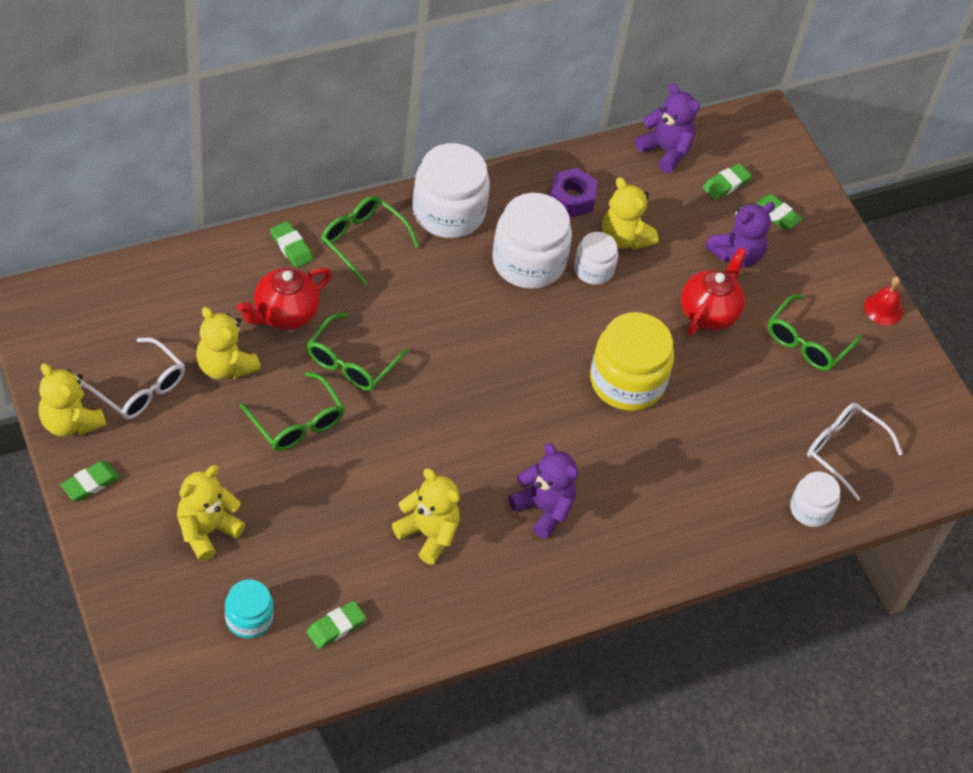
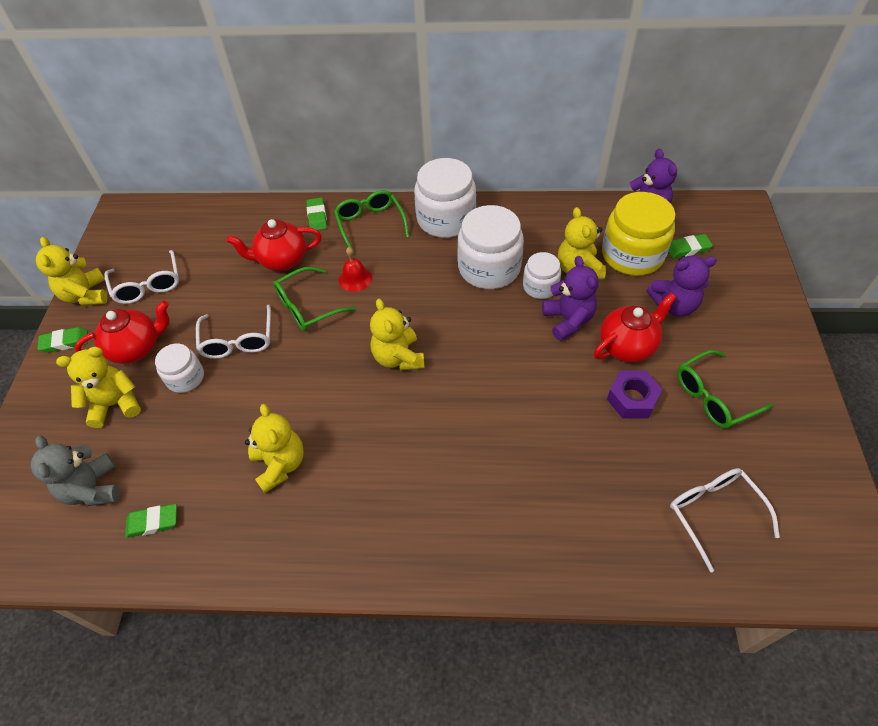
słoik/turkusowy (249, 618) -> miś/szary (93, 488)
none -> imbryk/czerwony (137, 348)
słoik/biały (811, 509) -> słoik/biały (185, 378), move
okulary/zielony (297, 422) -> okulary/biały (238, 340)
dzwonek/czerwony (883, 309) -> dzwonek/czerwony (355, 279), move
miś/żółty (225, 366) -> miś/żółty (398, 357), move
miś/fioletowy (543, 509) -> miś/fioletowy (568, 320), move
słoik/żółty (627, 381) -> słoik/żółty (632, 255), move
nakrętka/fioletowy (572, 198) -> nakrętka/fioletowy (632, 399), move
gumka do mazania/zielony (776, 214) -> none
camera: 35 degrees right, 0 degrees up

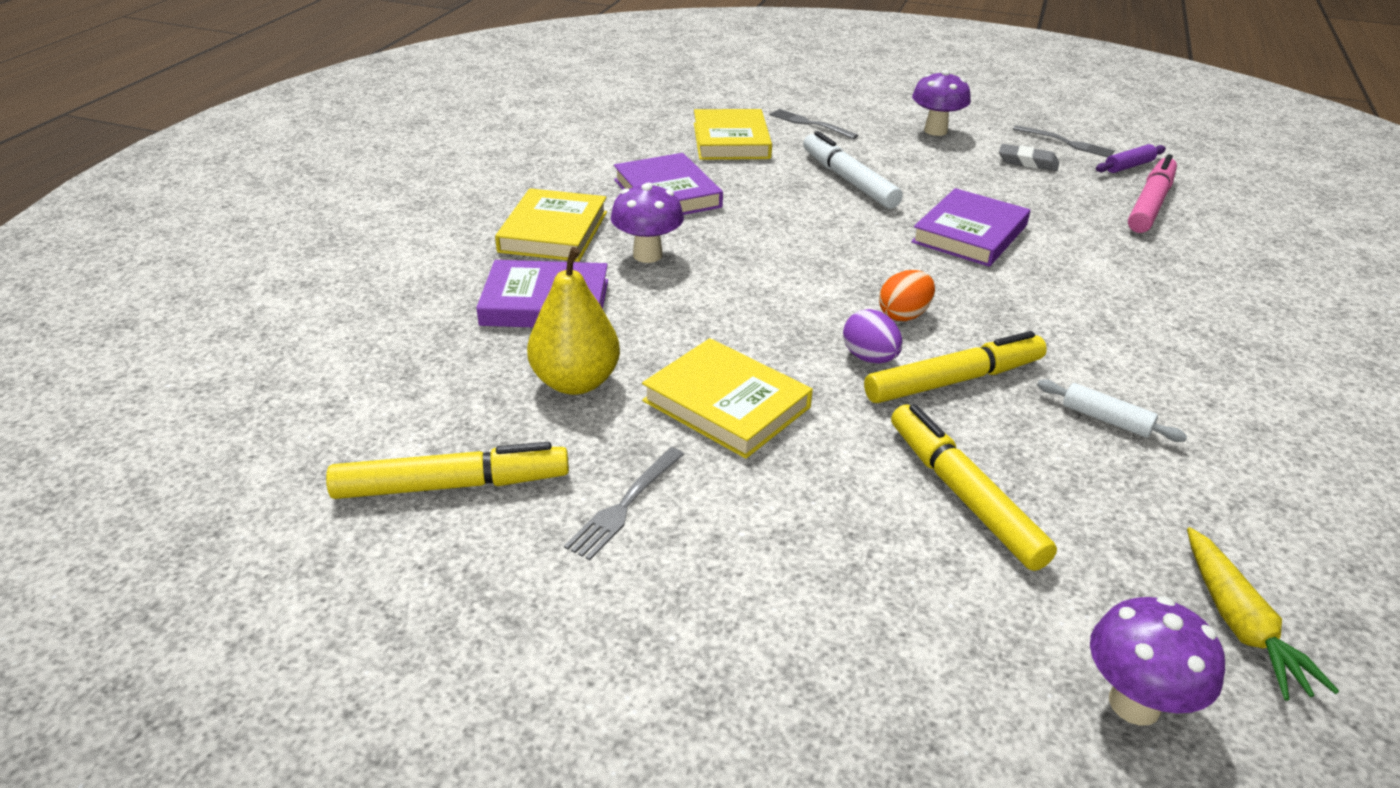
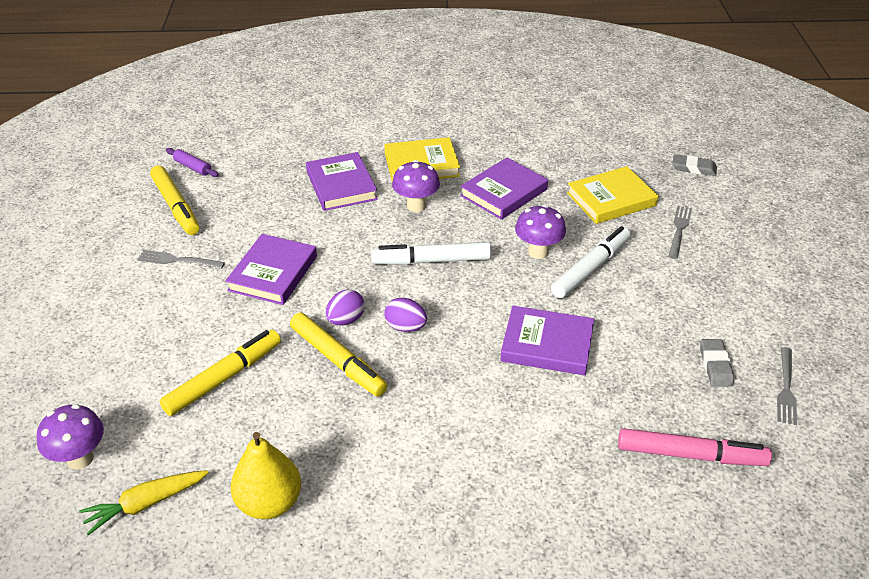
wałek do ciasta/fioletowy (1128, 166) -> wałek do ciasta/fioletowy (193, 167), move
książka/żółty (726, 404) -> książka/fioletowy (273, 273)
gruszka/żółty (575, 382) -> gruszka/żółty (269, 503), move
none -> flamaster/biały (431, 261)
jajko/pomarańczowy (904, 315) -> jajko/fioletowy (405, 327)
grzyb/fioletowy (935, 131) -> grzyb/fioletowy (538, 252), move
none -> gumka do mazania/szary (693, 168)
wałek do ciasta/biały (1106, 419) -> none
camera: 70 degrees right, 5 degrees up

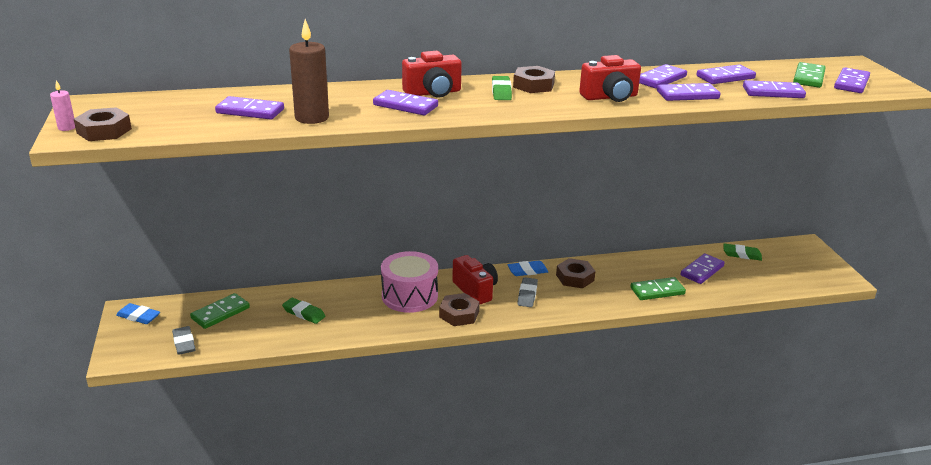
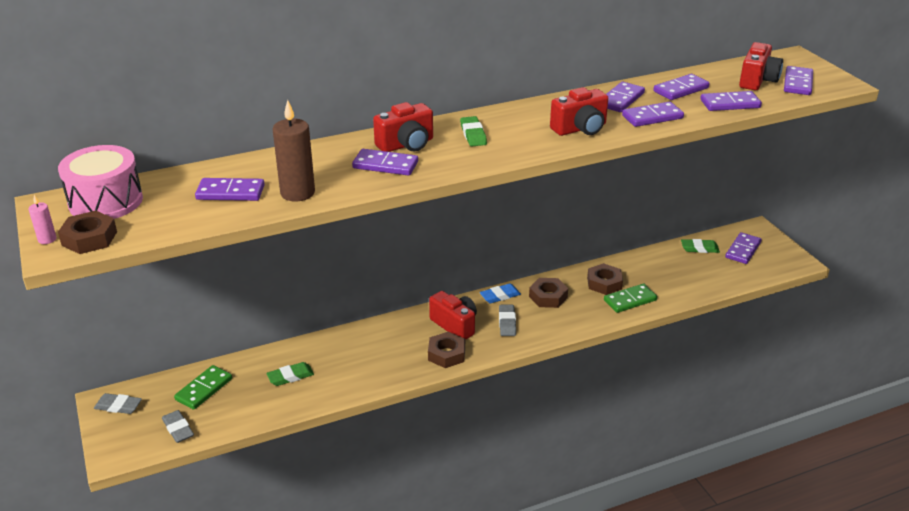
bęben/różowy (409, 296) -> bęben/różowy (106, 201), move
gumka do mazania/niebieski (138, 316) -> gumka do mazania/szary (118, 406)
gumka do mazania/zielony (304, 313) -> gumka do mazania/zielony (290, 376), 45 degrees counterclockwise
nakrętka/brązowy (533, 85) -> nakrętka/brązowy (604, 283), move
kostka domina/fioletowy (702, 271) -> kostka domina/fioletowy (743, 250), move
kostka domina/zielony (808, 77) -> aparat fotograficzny/czerwony (757, 80)
camera: 10 degrees left, 5 degrees up

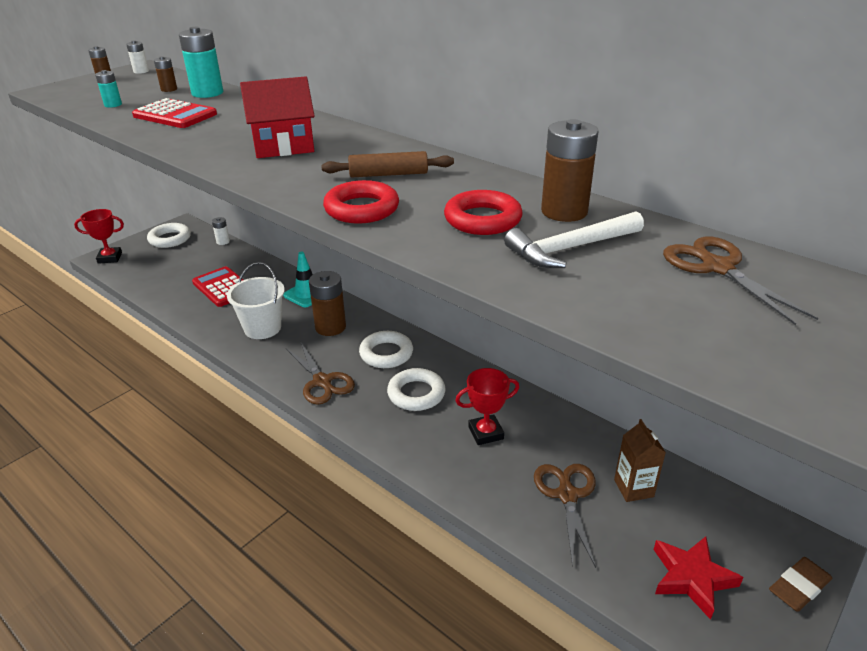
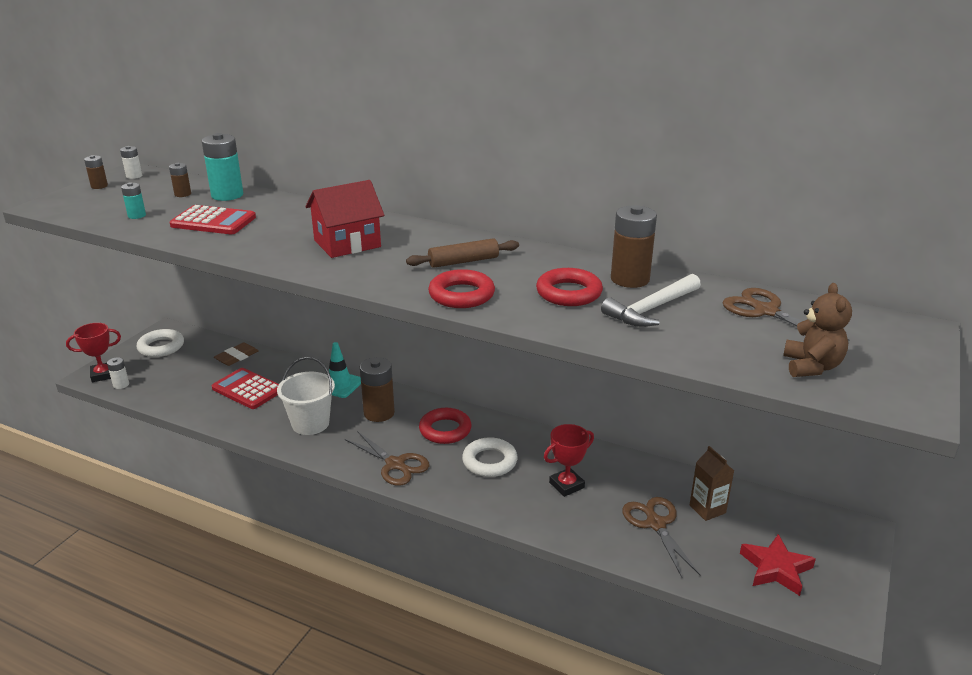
bateria/biały (223, 242) -> bateria/biały (121, 385), move
gumka do mazania/brązowy (799, 587) -> gumka do mazania/brązowy (237, 357), move
pierścień/biały (386, 354) -> pierścień/czerwony (445, 430)
none -> miś/brązowy (811, 367)
camera: 15 degrees left, 5 degrees down

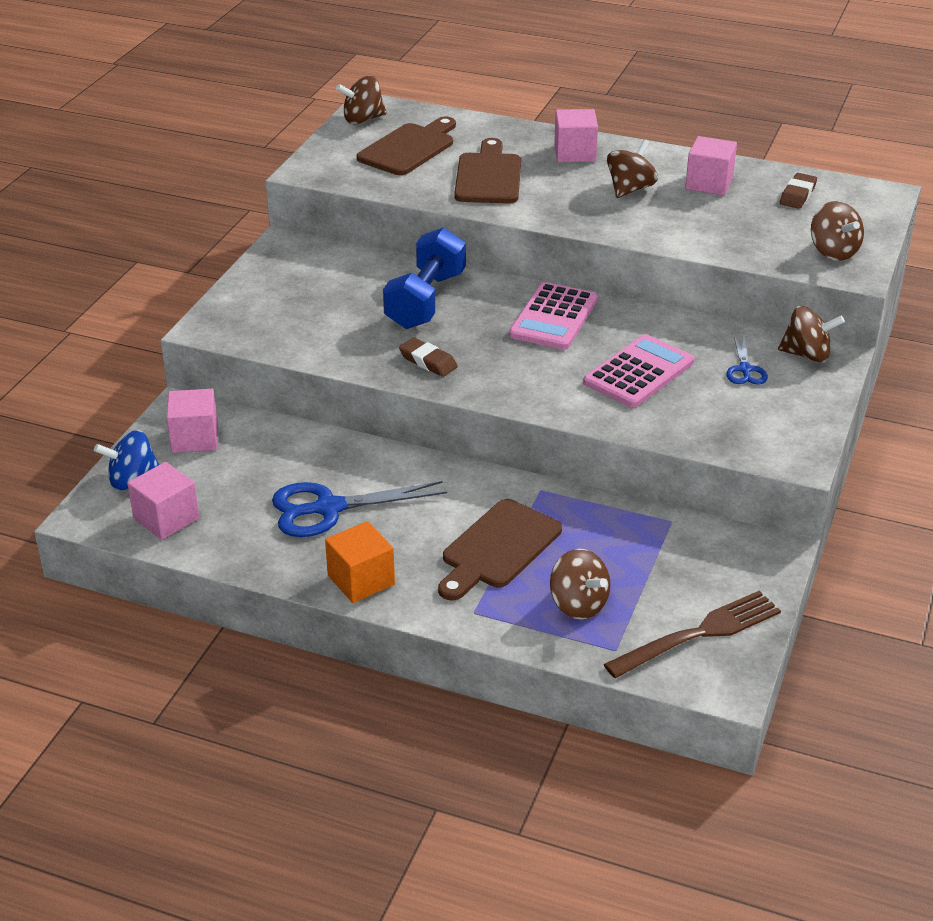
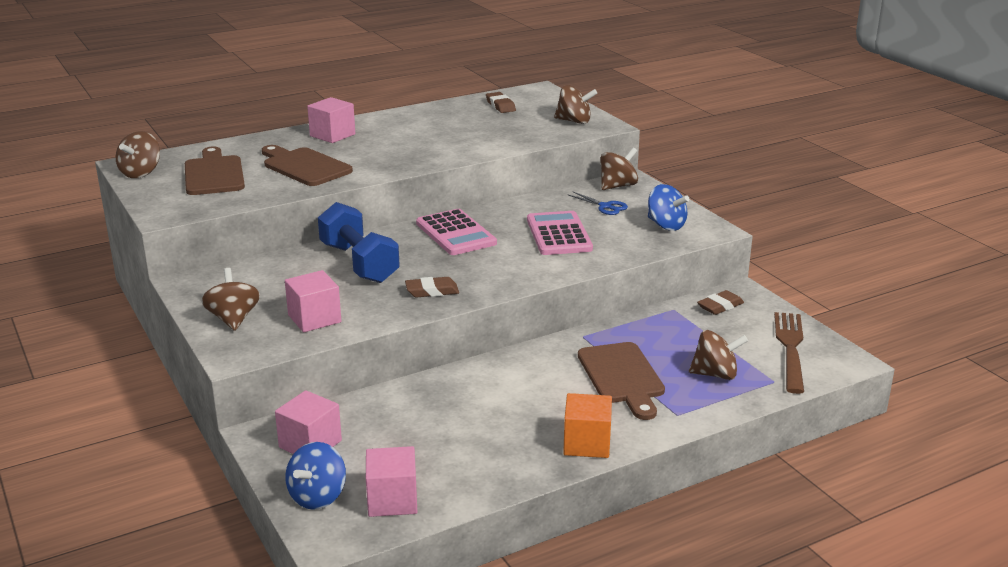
bączek/brązowy (630, 189) -> bączek/brązowy (233, 319), move
sześcian/różowy (709, 183) -> sześcian/różowy (314, 319), move
none -> bączek/niebieski (666, 225)
none -> gumka do mazania/brązowy (720, 306)
nożyczki/niebieski (328, 508) -> none
camera: 50 degrees left, 10 degrees down

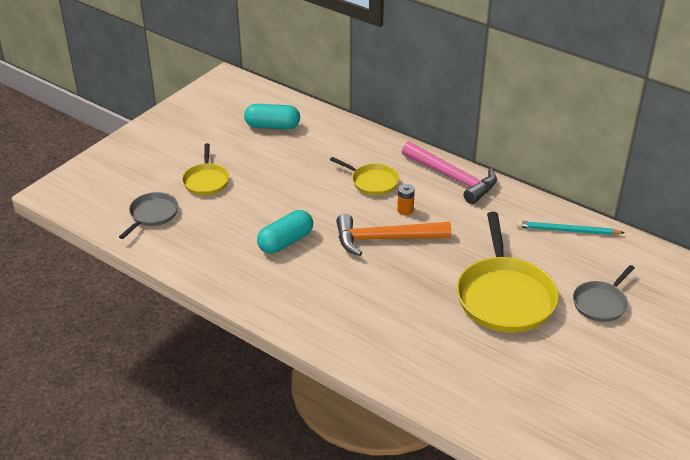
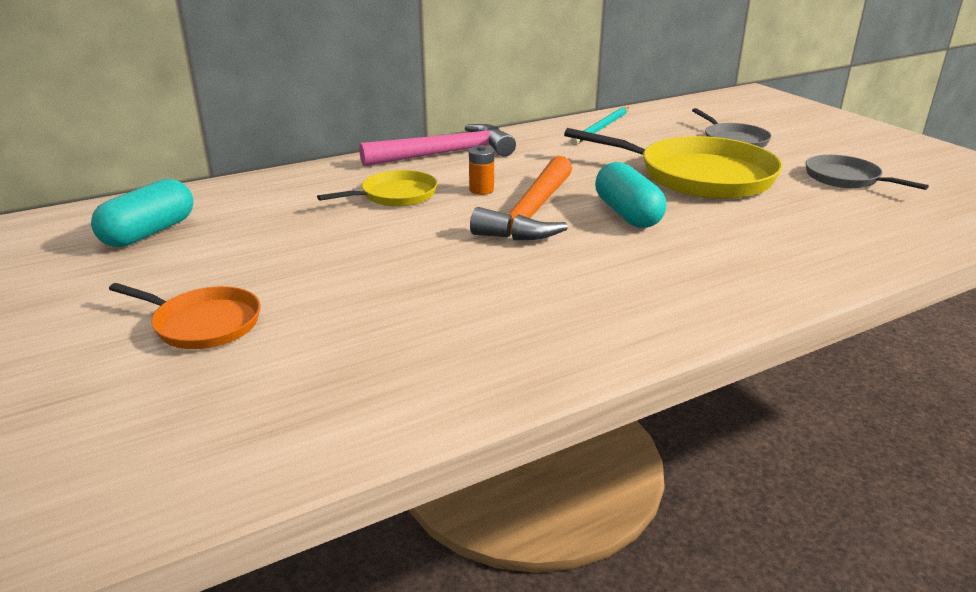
patelnia/żółty (206, 181) -> patelnia/pomarańczowy (203, 324)
kapsułka/turkusowy (285, 242) -> kapsułka/turkusowy (627, 214), move
patelnia/szary (152, 214) -> patelnia/szary (845, 178), move
camera: 65 degrees left, 10 degrees down

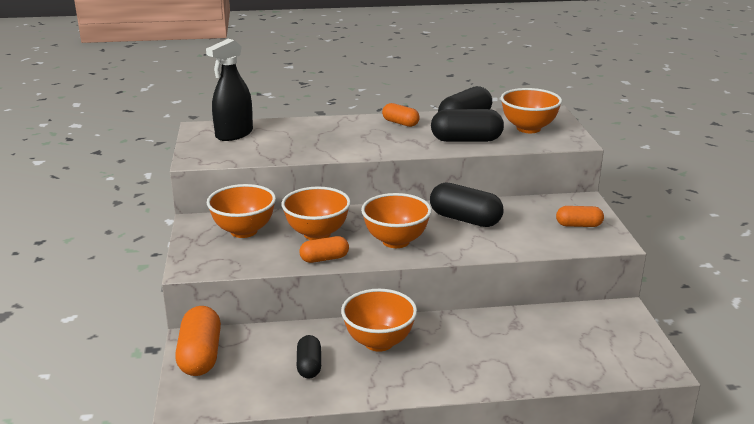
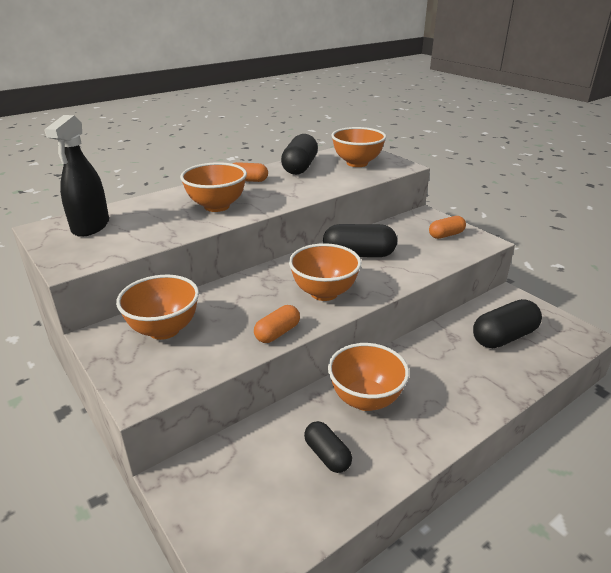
miska/pomarańczowy (317, 234) -> miska/pomarańczowy (216, 206), move
kapsułka/czarny (466, 140) -> kapsułka/czarny (504, 337), move
kapsułka/pomarańczowy (200, 355) -> none
camera: 30 degrees left, 5 degrees up

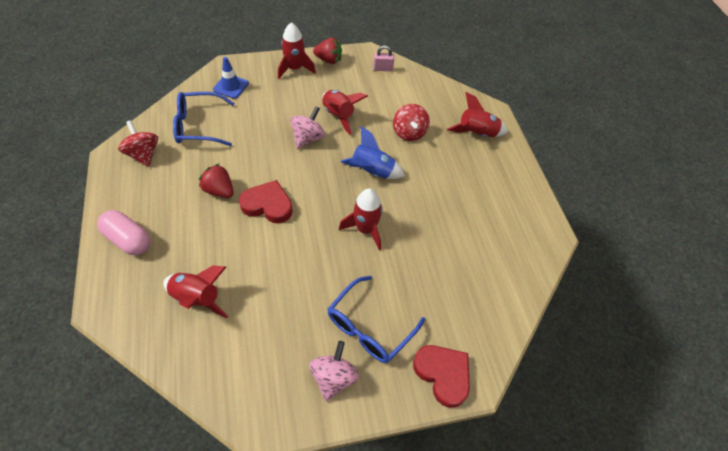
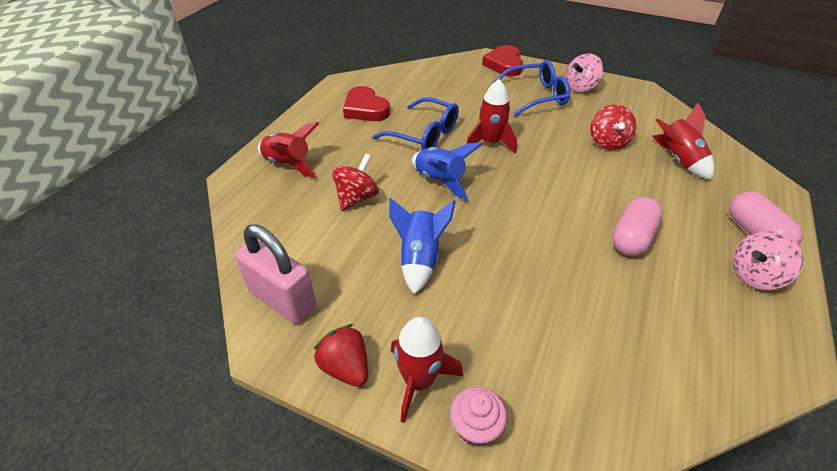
kłódka/różowy (383, 69) -> kłódka/różowy (282, 300), x2.01
serce/czerwony (268, 205) -> serce/czerwony (365, 109), move
okulary/niebieski (198, 126) -> okulary/niebieski (424, 134), move
rakieta/czerwony (339, 116) -> rakieta/niebieski (419, 258)
none -> muffinka/różowy (475, 426)
bączek/czerwony (143, 154) -> bączek/czerwony (607, 142), move
truskawka/czerwony (219, 191) -> kapsułka/różowy (631, 238)
bączek/różowy (308, 138) -> bączek/różowy (754, 276), move
pachołek/niebieski (231, 86) -> none
camera: 140 degrees left, 10 degrees down

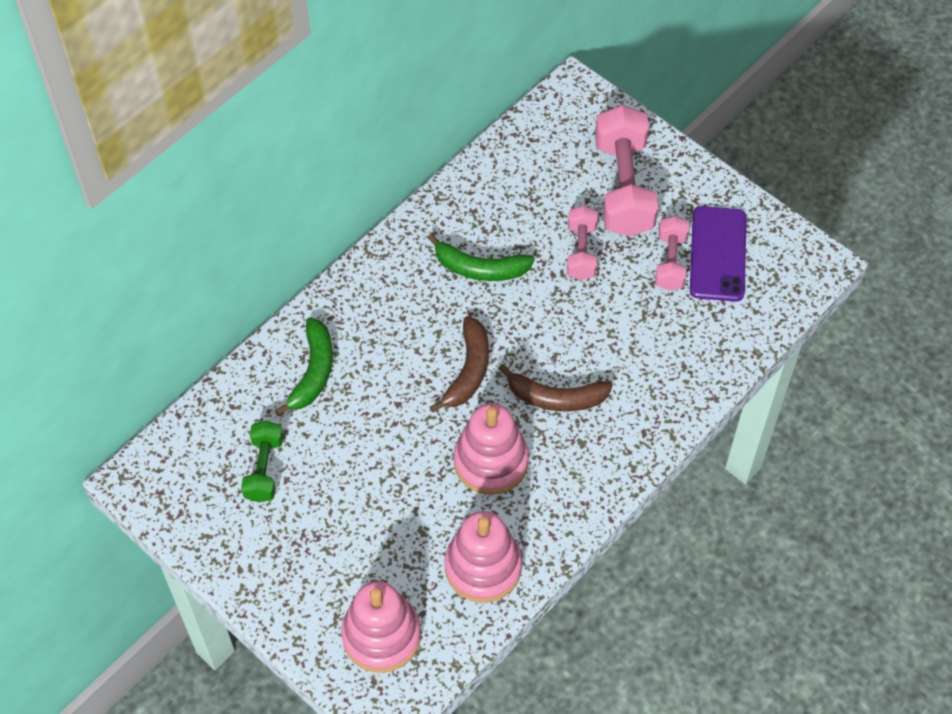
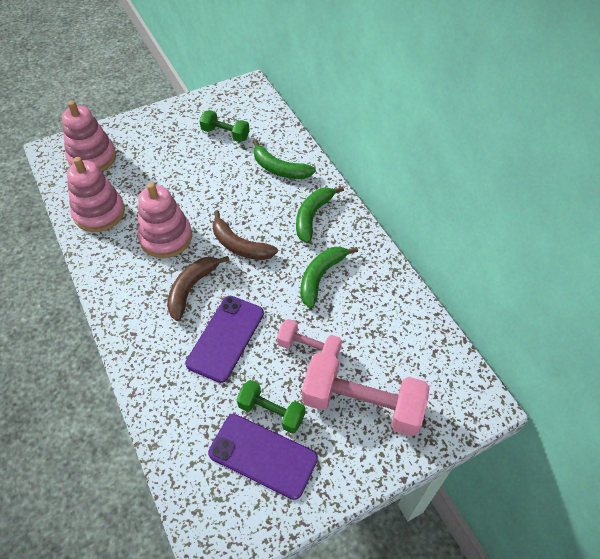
none -> telefon/fioletowy (225, 338)
hantel/różowy (670, 262) -> hantel/zielony (271, 412)
none -> banan/zielony (312, 216)
camera: 110 degrees right, 5 degrees down

